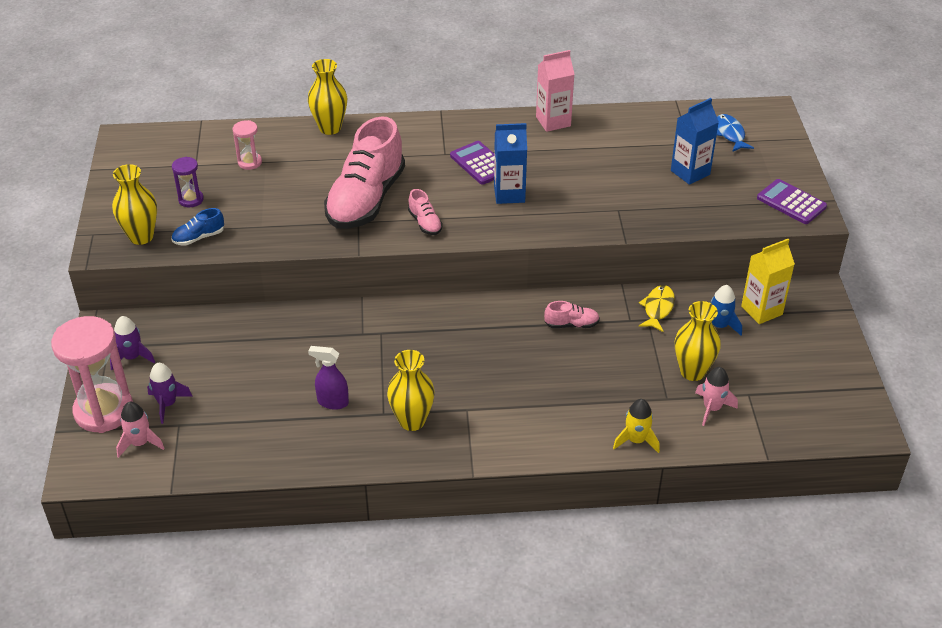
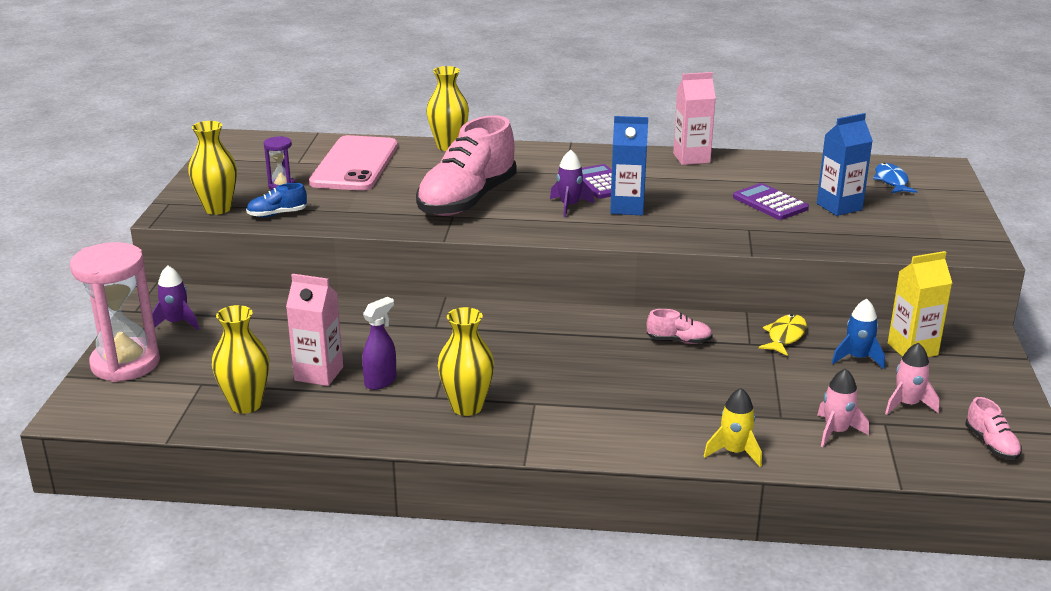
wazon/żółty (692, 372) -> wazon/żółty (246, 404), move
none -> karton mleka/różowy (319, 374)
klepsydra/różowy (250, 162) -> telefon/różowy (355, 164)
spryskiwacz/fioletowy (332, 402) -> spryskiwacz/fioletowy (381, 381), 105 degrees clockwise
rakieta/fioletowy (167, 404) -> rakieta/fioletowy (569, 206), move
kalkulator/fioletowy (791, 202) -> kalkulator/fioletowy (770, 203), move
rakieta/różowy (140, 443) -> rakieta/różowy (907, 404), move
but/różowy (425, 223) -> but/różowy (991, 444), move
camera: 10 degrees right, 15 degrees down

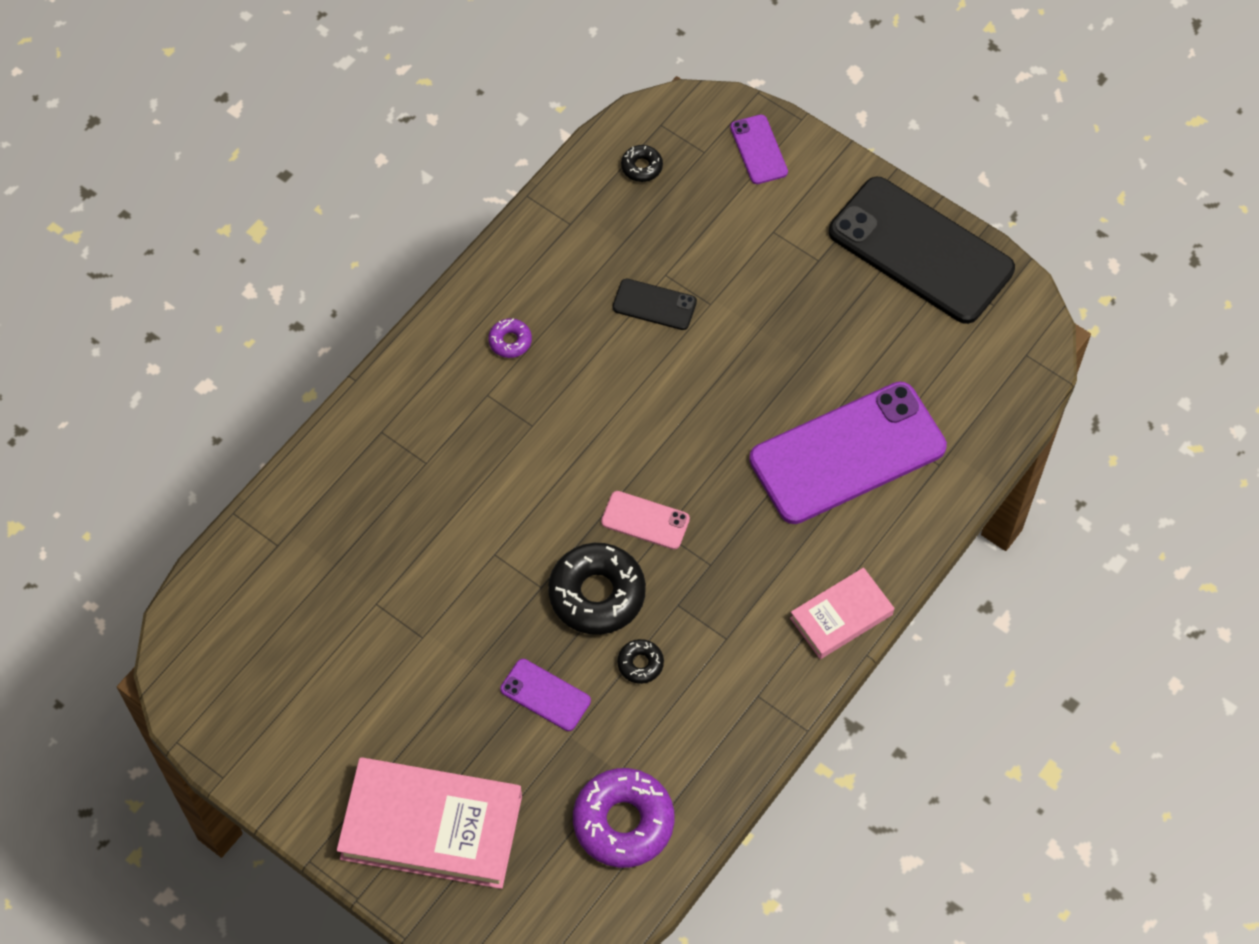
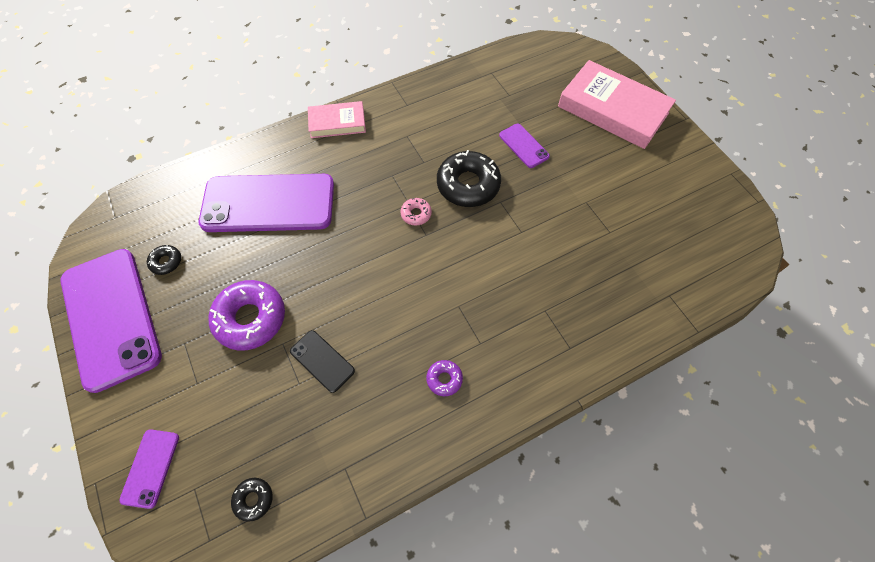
telefon/czarny (920, 251) -> telefon/fioletowy (111, 317)
donut/czarny (640, 664) -> donut/czarny (166, 262), move
donut/fioletowy (623, 822) -> donut/fioletowy (250, 318), move
telefon/różowy (645, 520) -> donut/różowy (416, 214)
camera: 155 degrees left, 0 degrees up

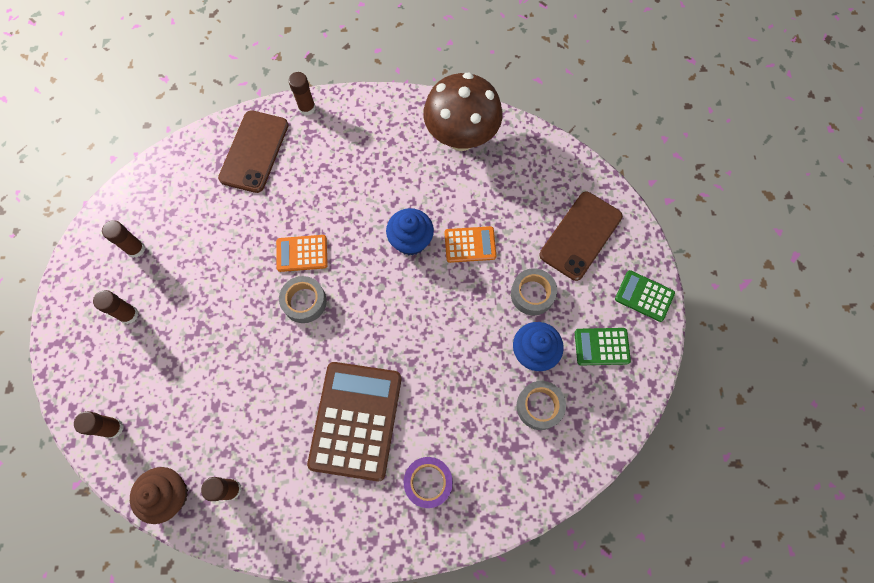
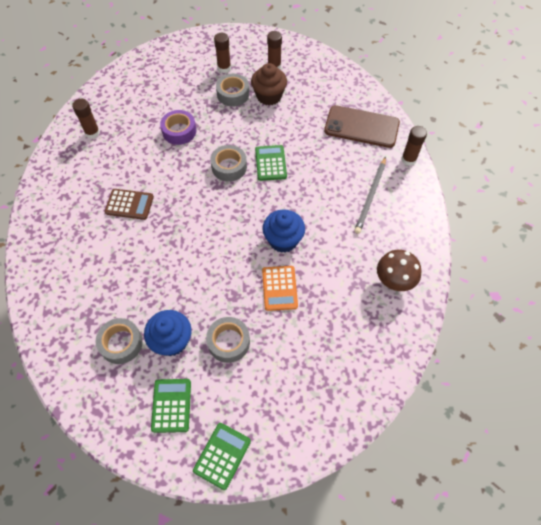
kalkulator/brązowy (356, 420) -> kalkulator/brązowy (129, 204), x0.50
taśma klejąca/fioletowy (428, 482) -> taśma klejąca/fioletowy (179, 131), move
none -> taśma klejąca/szary (233, 94)
muffinka/brązowy (170, 495) -> muffinka/brązowy (269, 96), move
kalkulator/pomarańczowy (302, 253) -> kalkulator/zielony (270, 163)
none -> ołówek/szary (370, 196)
grzyb/brązowy (461, 138) -> grzyb/brązowy (393, 282), x0.58
klej w sztyfcie/brązowy (113, 428) -> none
telefon/brązowy (580, 236) -> none
camera: 90 degrees right, 10 degrees down

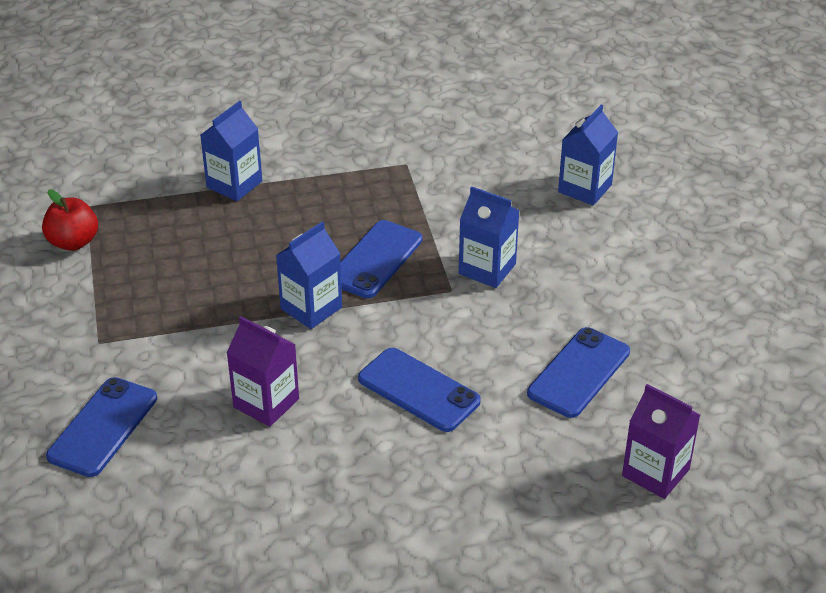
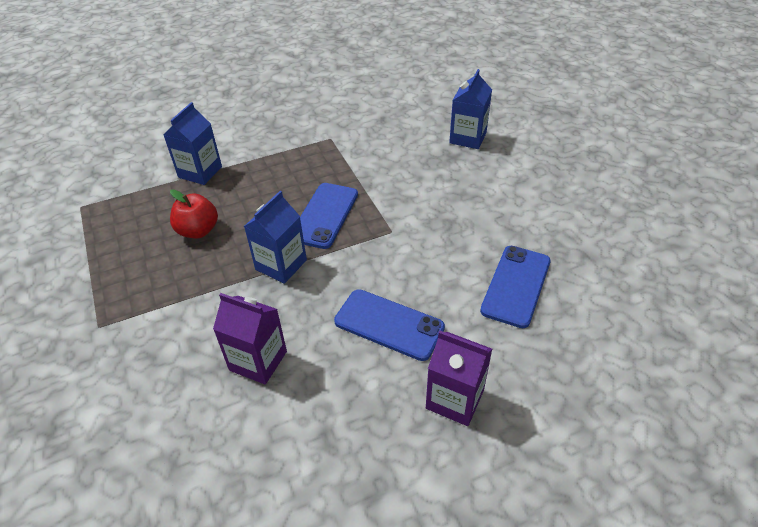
jabłko/czerwony (73, 242) -> jabłko/czerwony (198, 230), move
karton mleka/fioletowy (655, 472) -> karton mleka/fioletowy (454, 399), move
telefon/niebieski (103, 427) -> none
karton mleka/niebieski (487, 269) -> none
camera: 10 degrees left, 5 degrees up

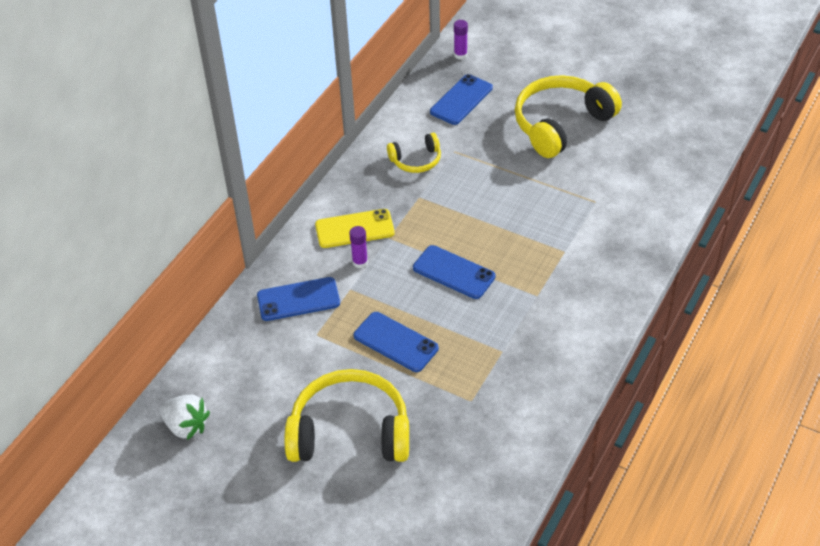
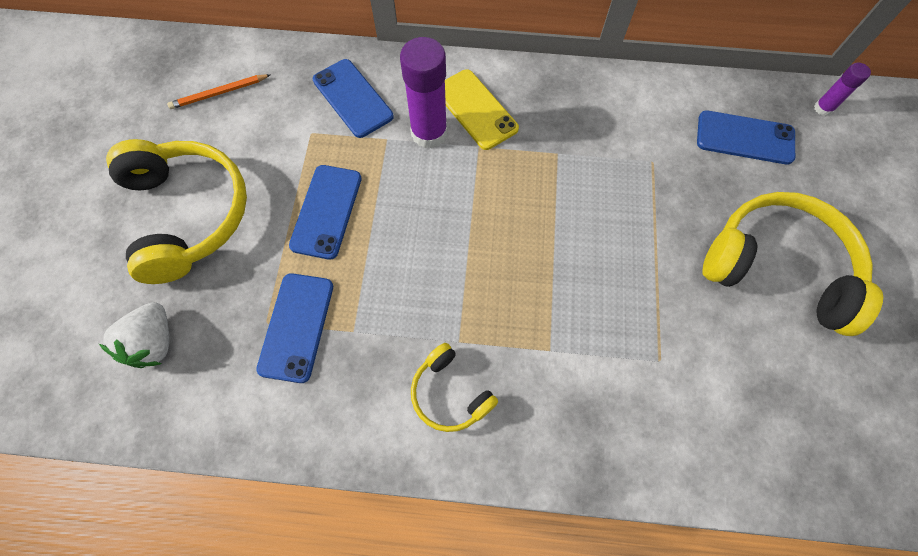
truskawka/biały (186, 426) -> truskawka/biały (154, 342), move
none -> ołówek/pomarańczowy (219, 93)
telefon/niebieski (454, 272) -> telefon/niebieski (296, 327), move
klej w sztyfcie/fioletowy (360, 262) -> klej w sztyfcie/fioletowy (429, 133), x1.95
słuchawki/żółty (416, 160) -> słuchawki/żółty (449, 393), move
camera: 65 degrees right, 20 degrees up

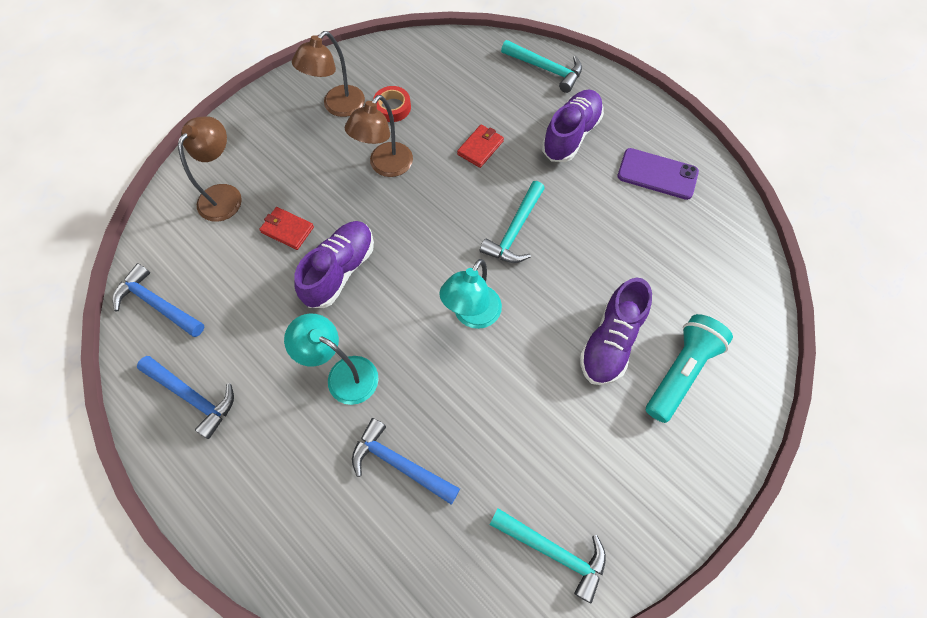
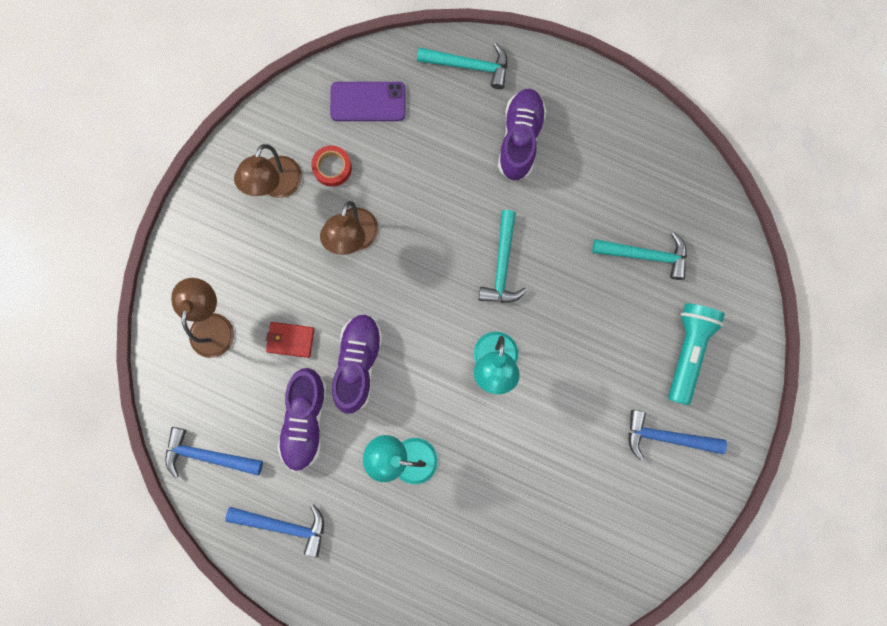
but/fioletowy (610, 341) -> but/fioletowy (305, 421), move
telefon/fioletowy (657, 174) -> telefon/fioletowy (368, 102), move
młotek/turkusowy (554, 551) -> młotek/turkusowy (646, 255), move
młotek/niebieski (399, 463) -> młotek/niebieski (666, 437), move
portfel/czerwony (480, 148) -> none
camera: 20 degrees left, 15 degrees up

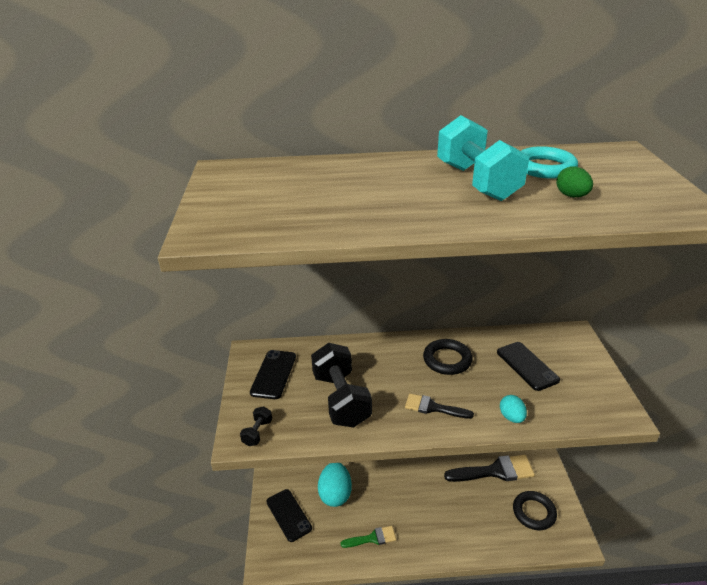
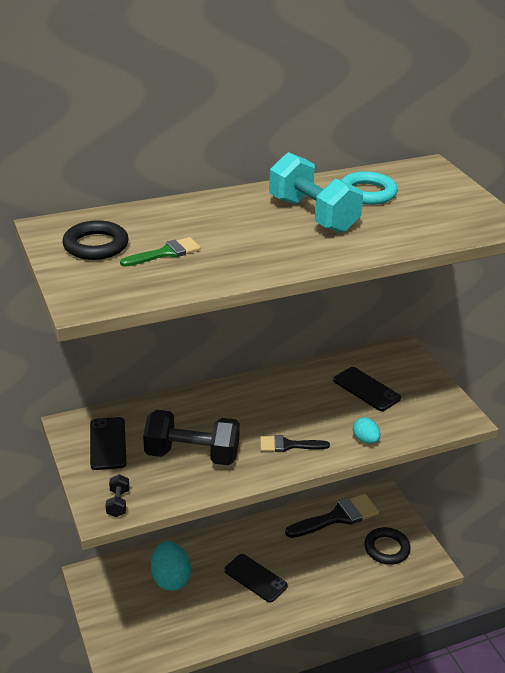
pierścień/czarny (447, 360) -> pierścień/czarny (96, 245), move
pędzel/zielony (372, 538) -> pędzel/zielony (165, 253), move
hantel/czarny (341, 399) -> hantel/czarny (192, 455), 45 degrees counterclockwise
telefon/czarny (288, 515) -> telefon/czarny (255, 578), move
jajko/zielony (571, 196) -> none
camera: 20 degrees left, 0 degrees up

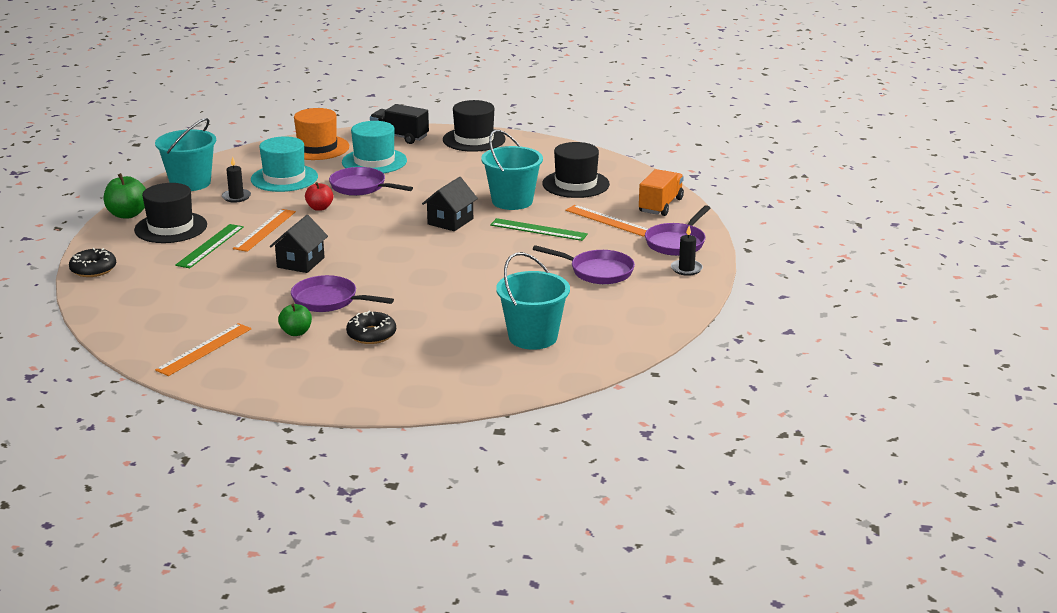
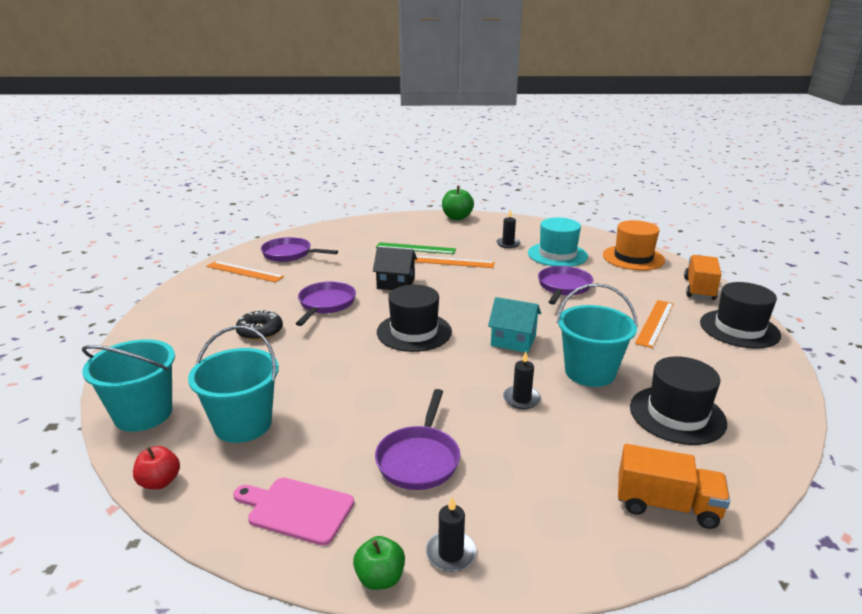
wiadro/turkusowy (190, 183) -> wiadro/turkusowy (143, 414), move
jabłko/czerwony (319, 208) -> jabłko/czerwony (160, 482), move
none -> deska do krojenia/różowy (296, 509)
patelnia/fioletowy (677, 243) -> patelnia/fioletowy (290, 254), move
jabłko/zielony (296, 332) -> jabłko/zielony (380, 578), move
kapelusz/czarny (171, 228) -> kapelusz/czarny (414, 332), move
domek/czarny (450, 221) -> domek/turkusowy (513, 340)
linijka/zielony (538, 230) -> świeca/czarny (521, 399)
linijka/pomarańczowy (608, 220) -> linijka/pomarańczowy (655, 323), move
ciężarówka/czarny (399, 137) -> ciężarówka/pomarańczowy (699, 289)
donut/czarny (93, 269) -> none
kapelusz/turkusowy (374, 161) -> none
camera: 80 degrees right, 0 degrees up

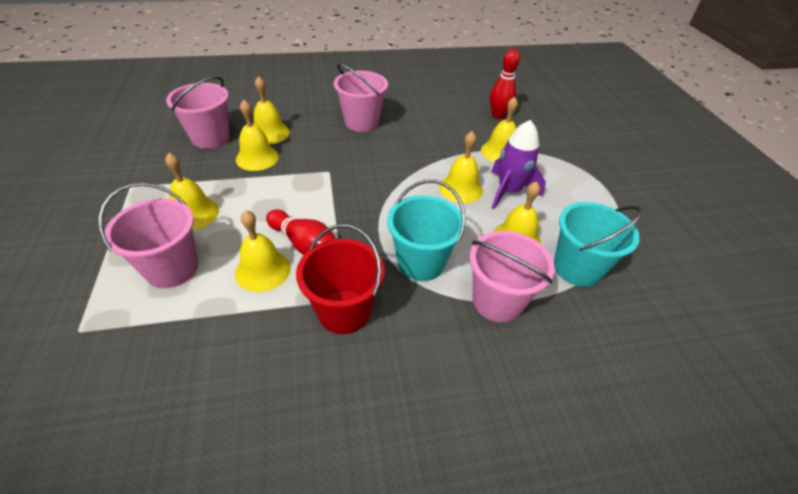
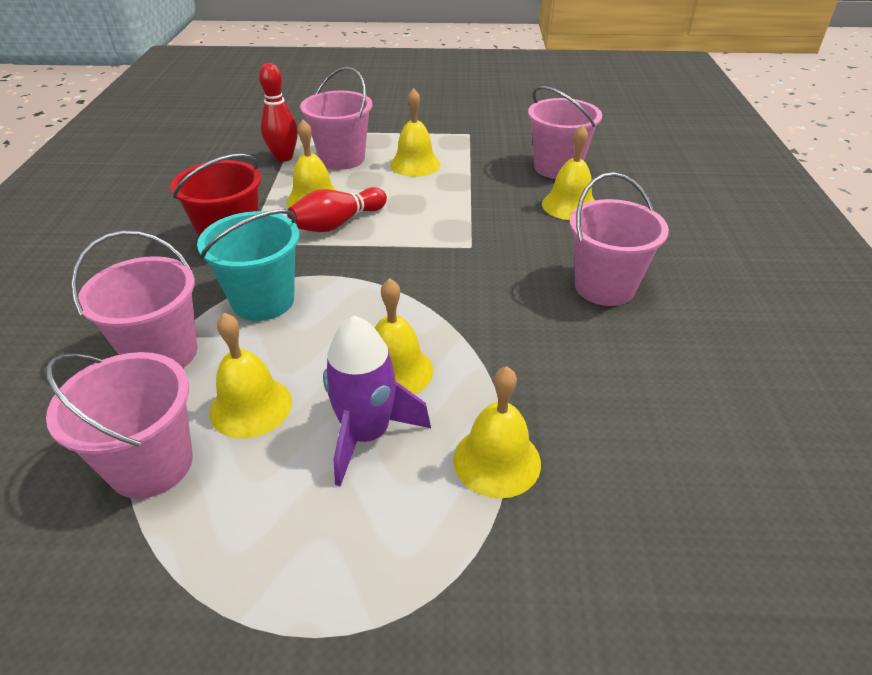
wiadro/turkusowy (577, 268) -> wiadro/różowy (151, 464)
kręgiel/czerwony (498, 115) -> kręgiel/czerwony (284, 157), move
dzwonek/żółty (257, 158) -> none
camera: 105 degrees right, 5 degrees down

